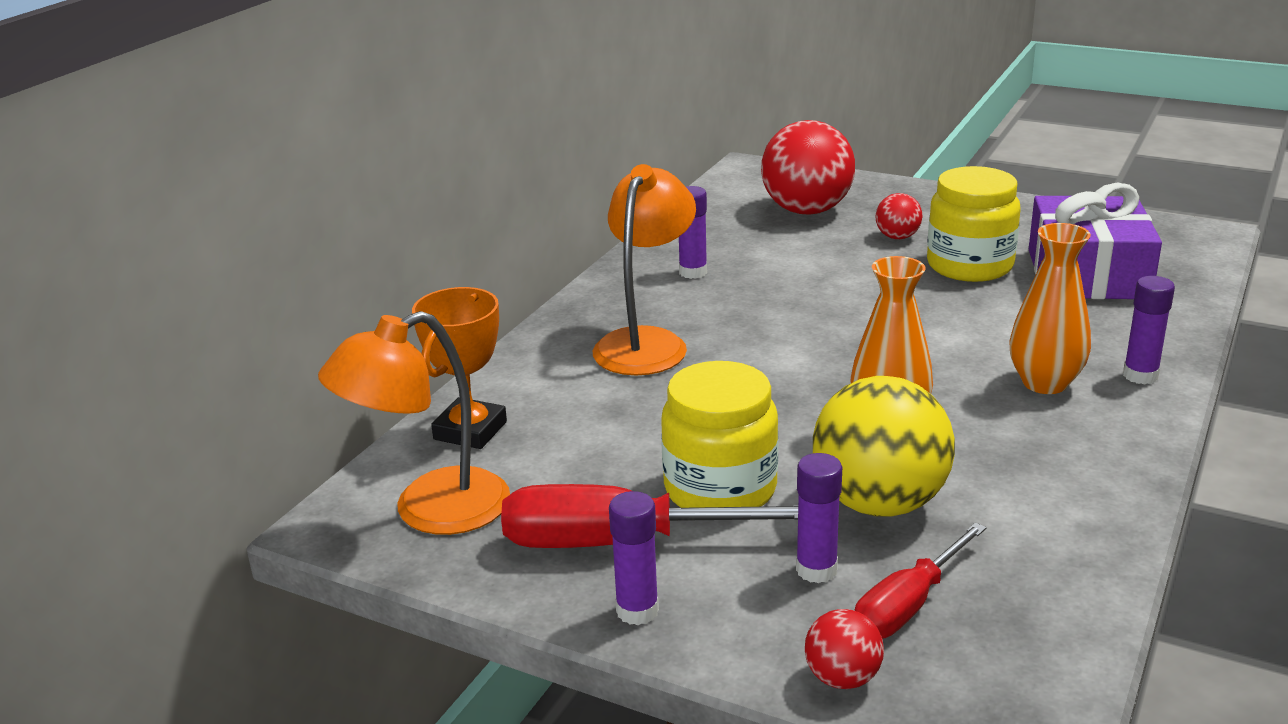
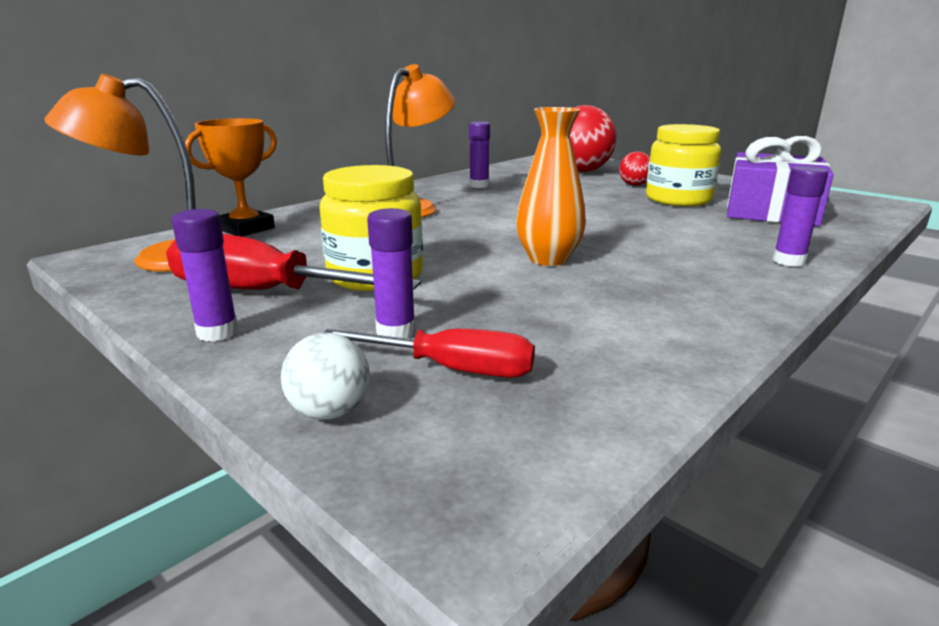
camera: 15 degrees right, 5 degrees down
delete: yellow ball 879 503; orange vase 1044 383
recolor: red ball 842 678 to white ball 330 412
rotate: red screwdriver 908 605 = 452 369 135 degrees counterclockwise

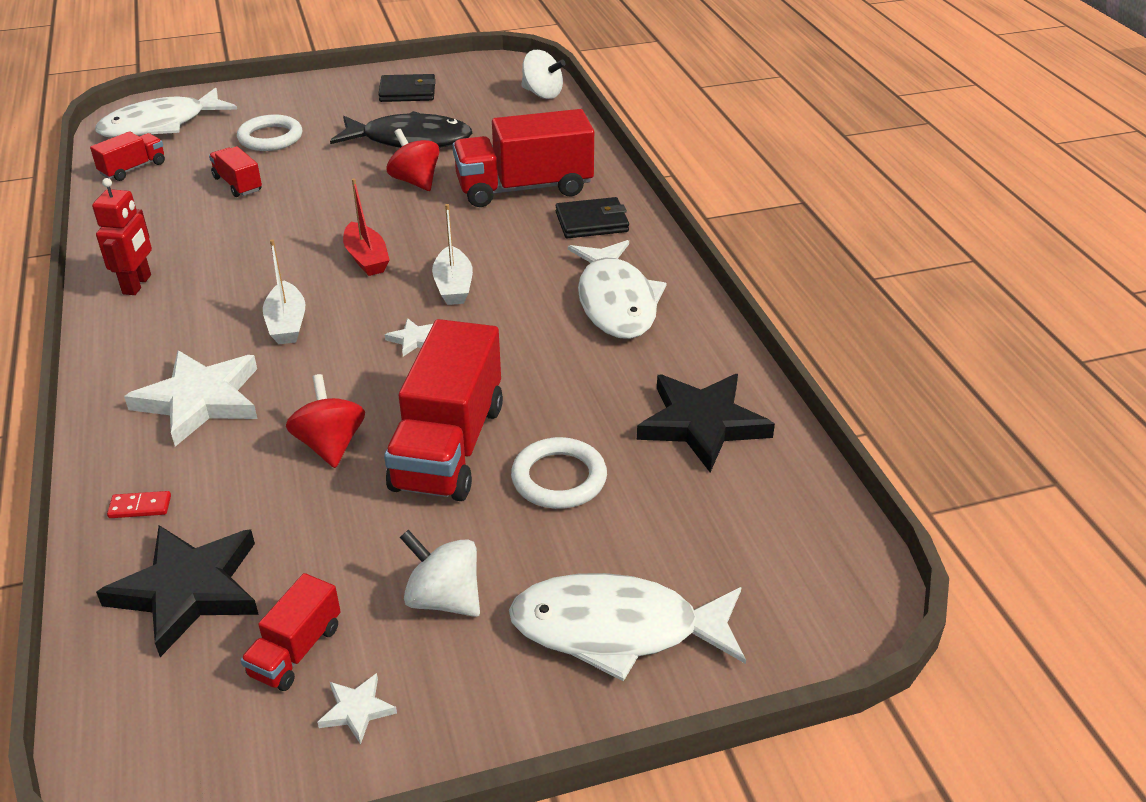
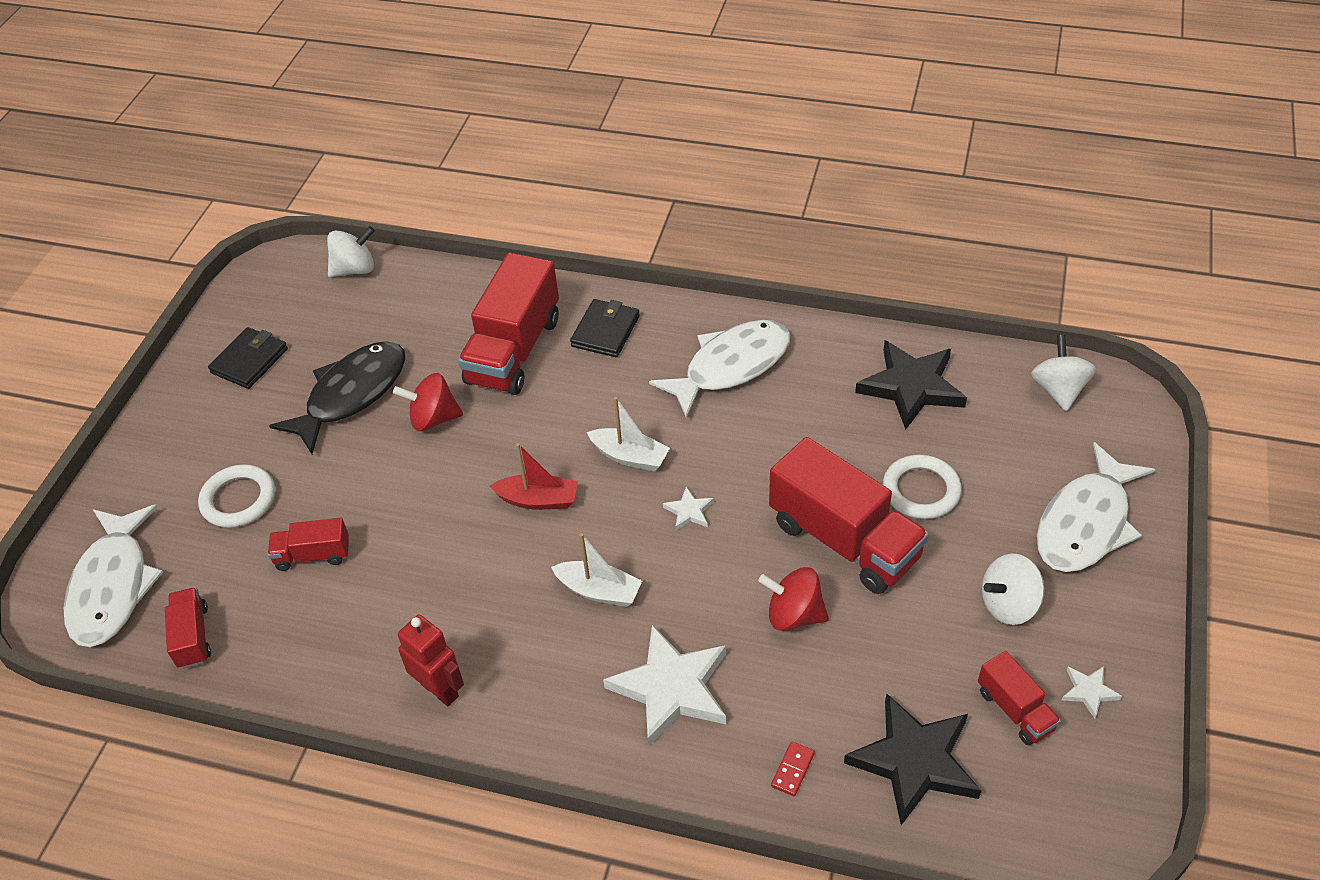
camera: 55 degrees left, 10 degrees up
insert: white spinning top 1058 390
rotate: white fish 616 301 = 730 367 60 degrees counterclockwise

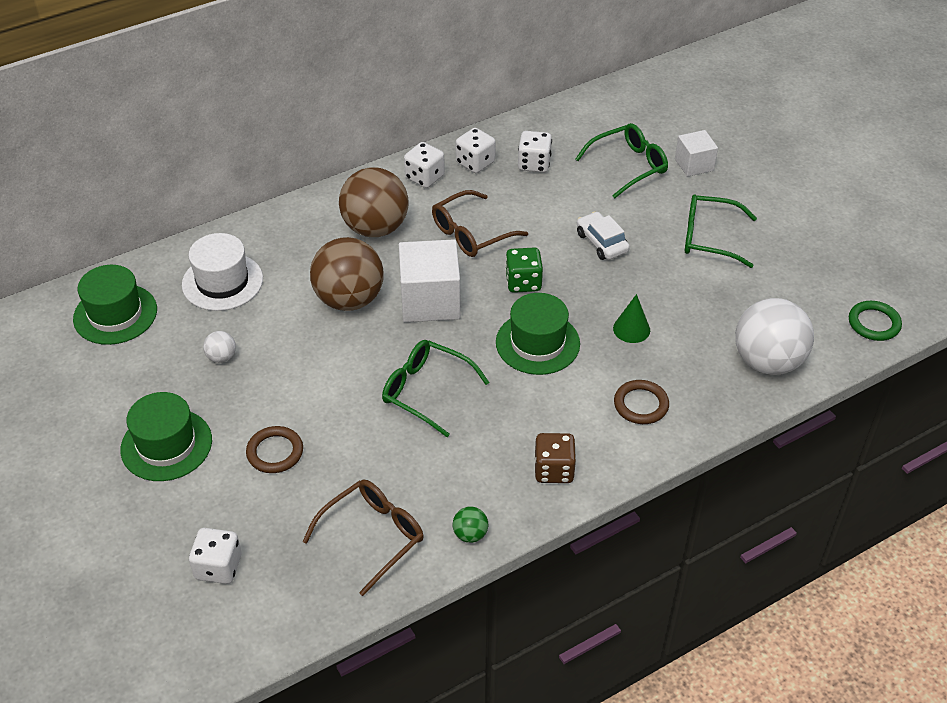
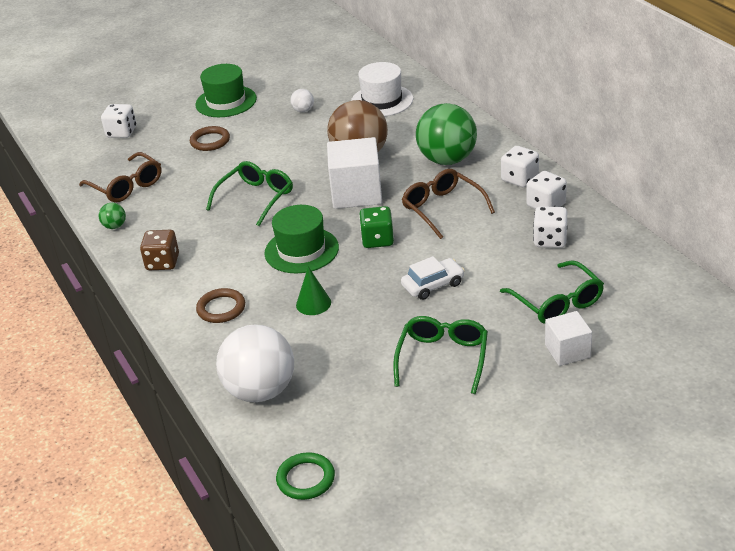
camera: 95 degrees right, 10 degrees down
delete: green hat 115 314
recolor: brown ball 375 228 to green ball 447 160

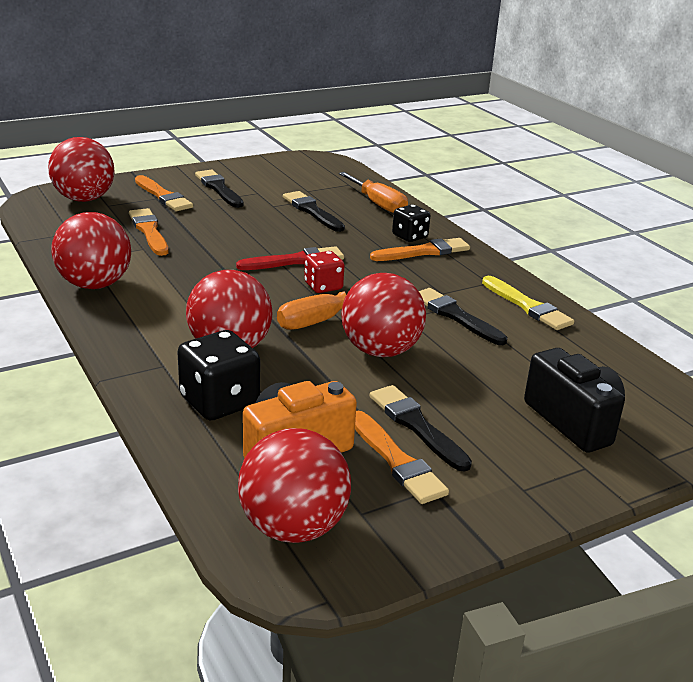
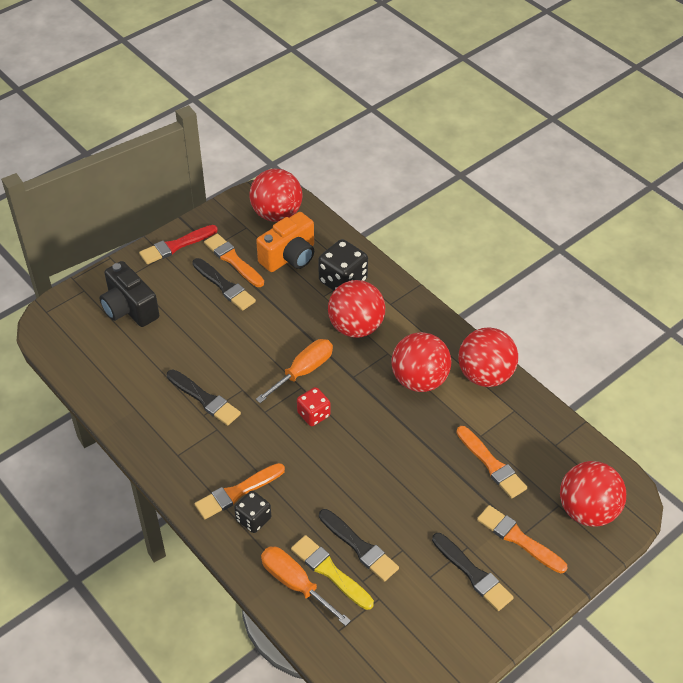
camera: 170 degrees right, 20 degrees up
move: red brush 295 261 to 176 246; red ball 380 351 to 419 380; yellow brush 527 306 to 330 571

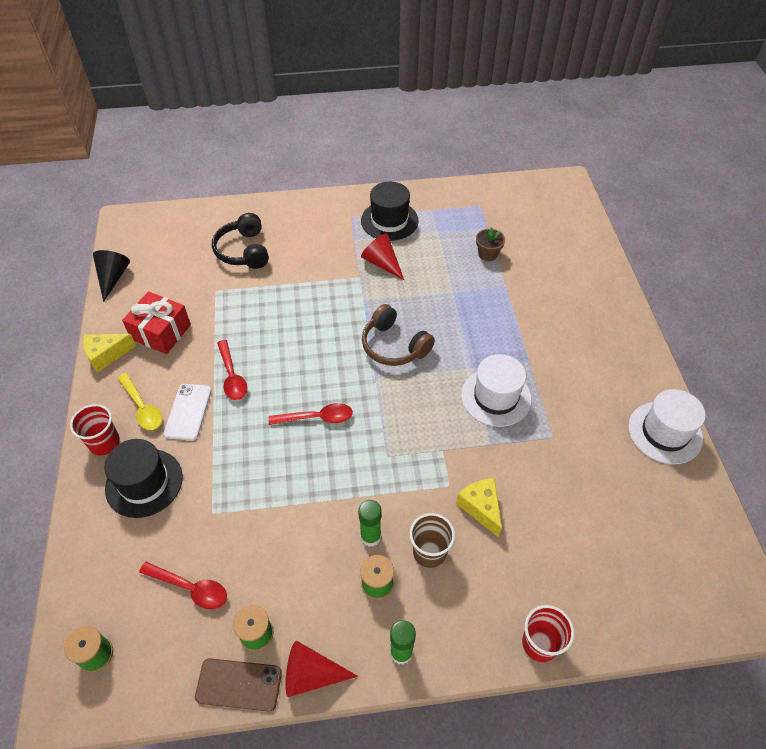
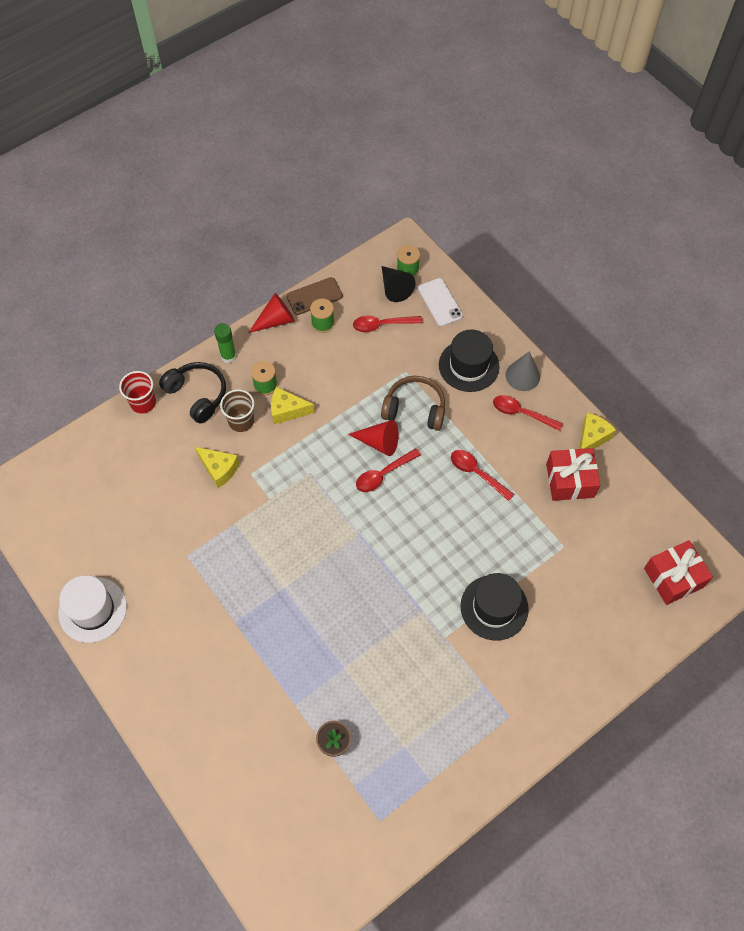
camera: 150 degrees right, 10 degrees up
delete: white hat 496 397
insert: red gift 673 577
move: black cone 113 278 to 394 288; white phone 188 412 to 440 302; black headphones 243 251 to 197 395; black hat 389 220 to 494 607; red cone 382 263 to 379 442; brown headphones 394 346 to 415 409
replace: red cup 104 443 to grey cone 522 376; green glue stick 370 536 to yellow cheese 287 410
recolor: yellow spoon 142 407 to red spoon 522 413

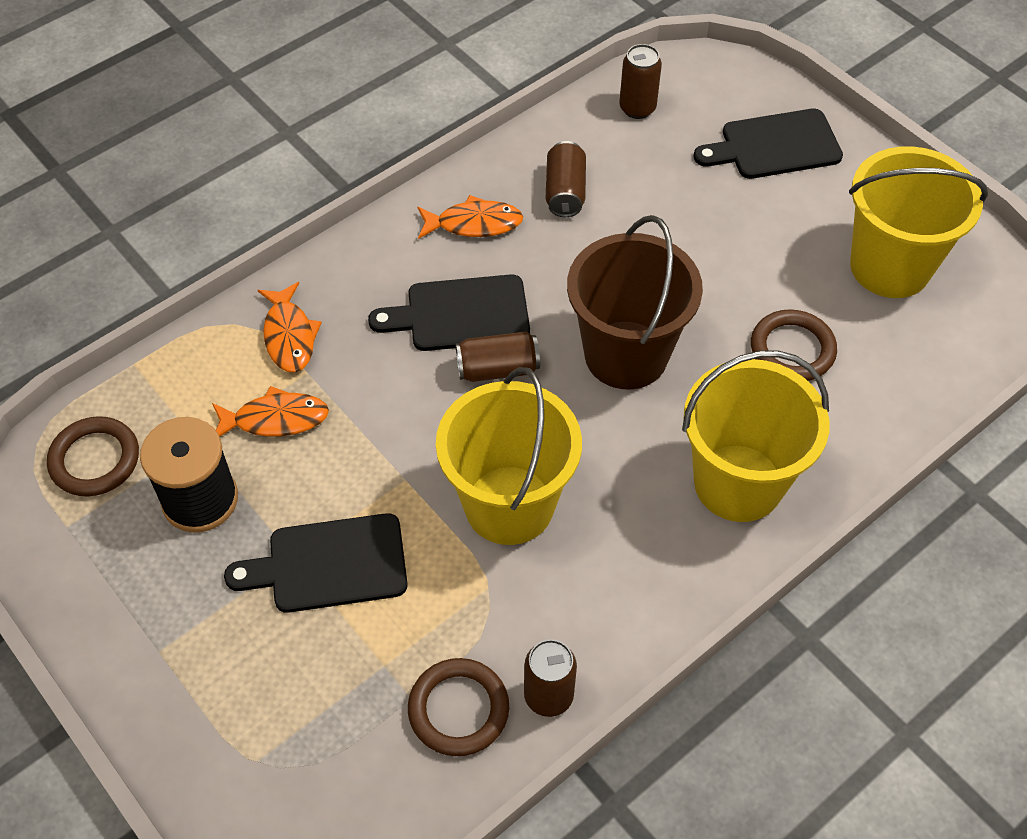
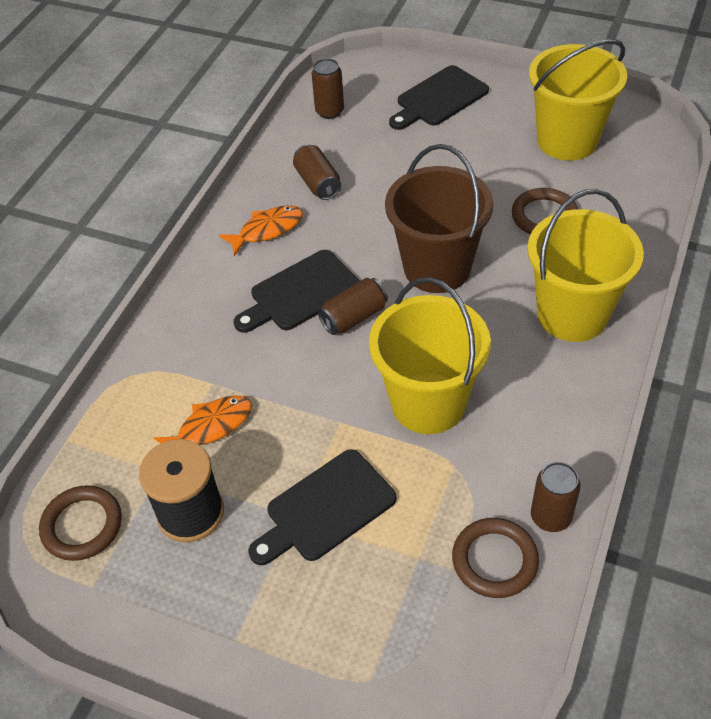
camera: 25 degrees left, 5 degrees down
delete: orange fish 289 336

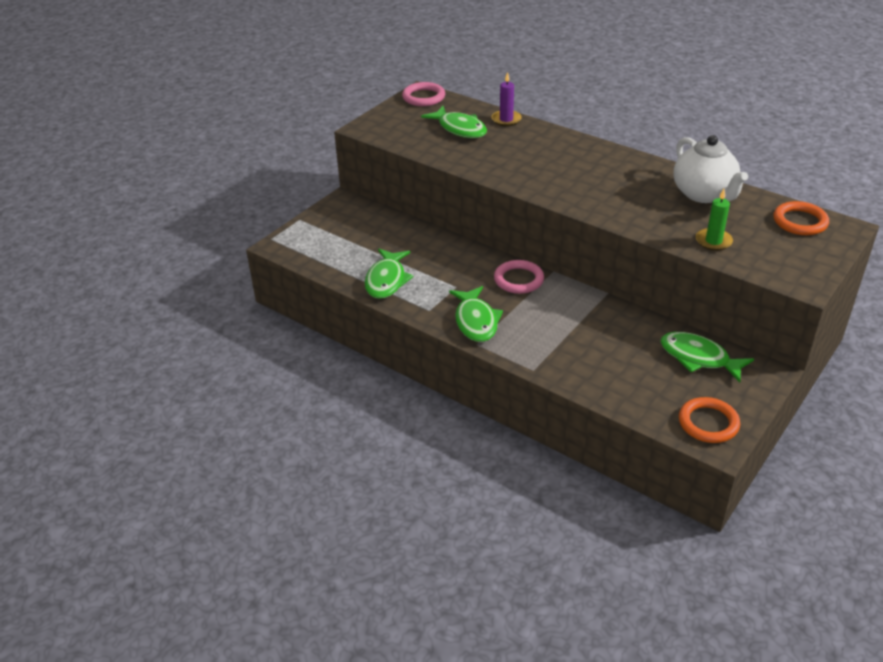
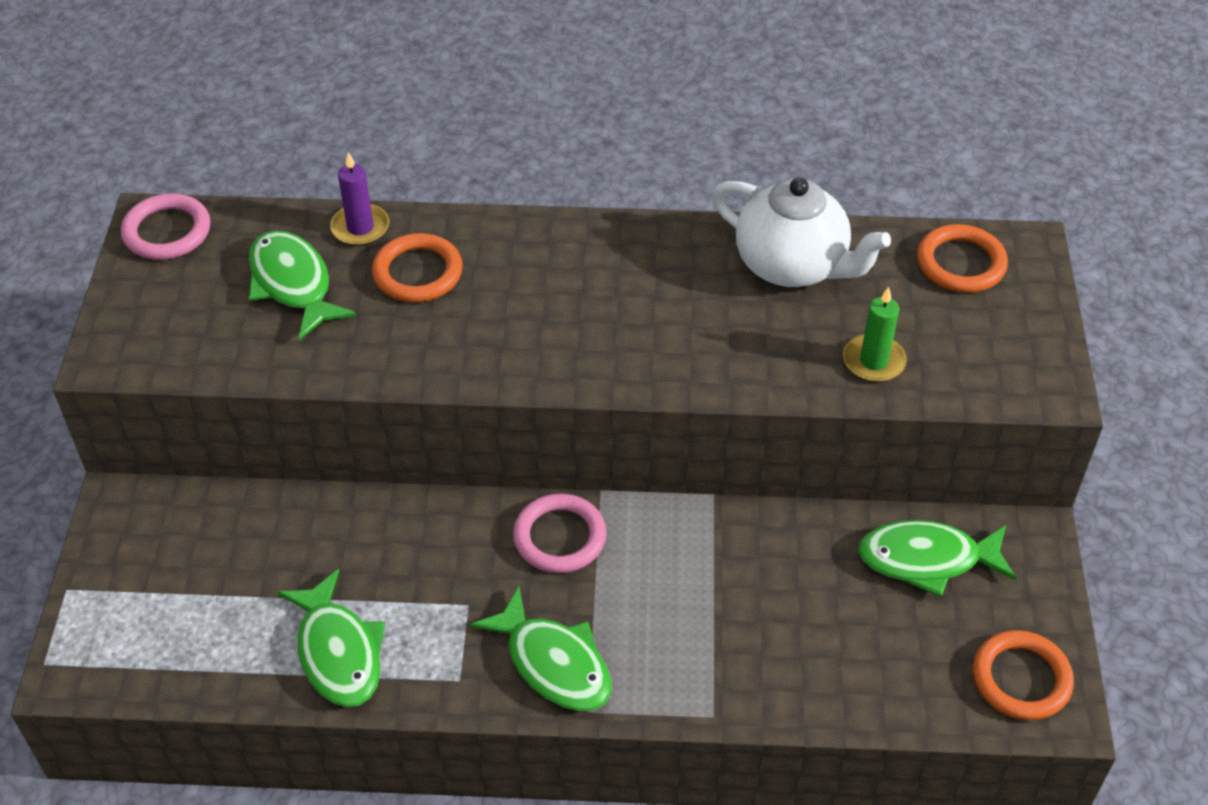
camera: 35 degrees left, 10 degrees up
insert: orange ring 418 273
rotate: green fish 459 129 = 293 284 135 degrees counterclockwise

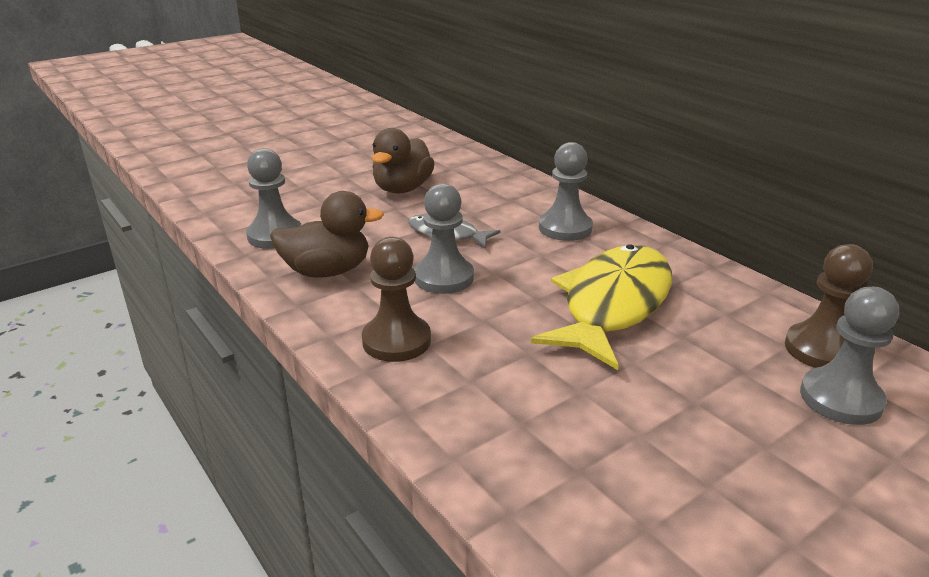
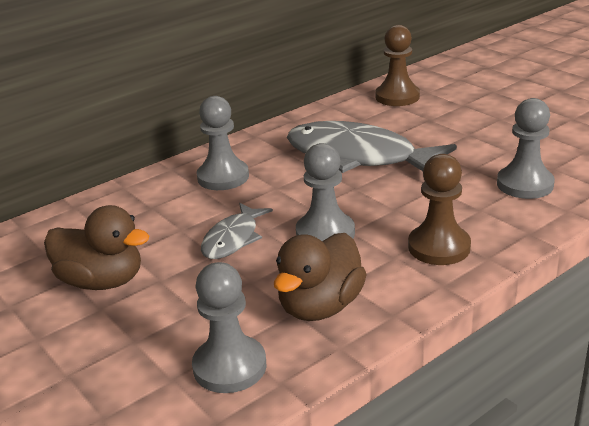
camera: 90 degrees left, 0 degrees up
move: grey pawn 840 399 to 525 184
recolor: yellow fish 612 305 to grey fish 358 157
rotate: brown duck 327 271 = 320 306 135 degrees counterclockwise

